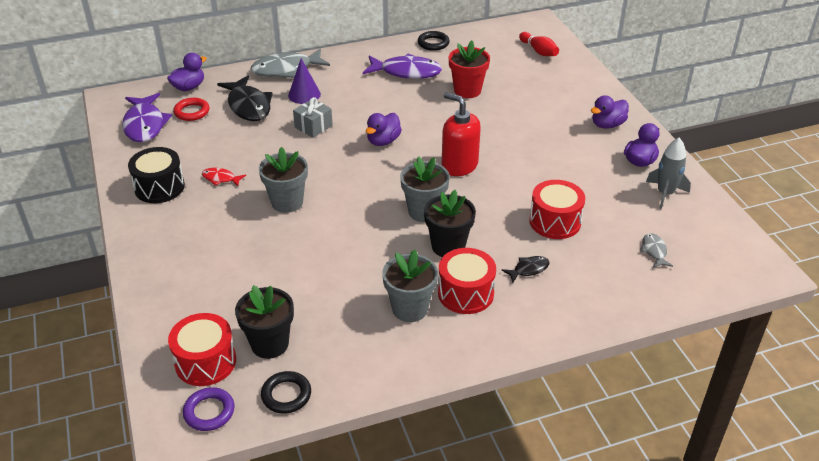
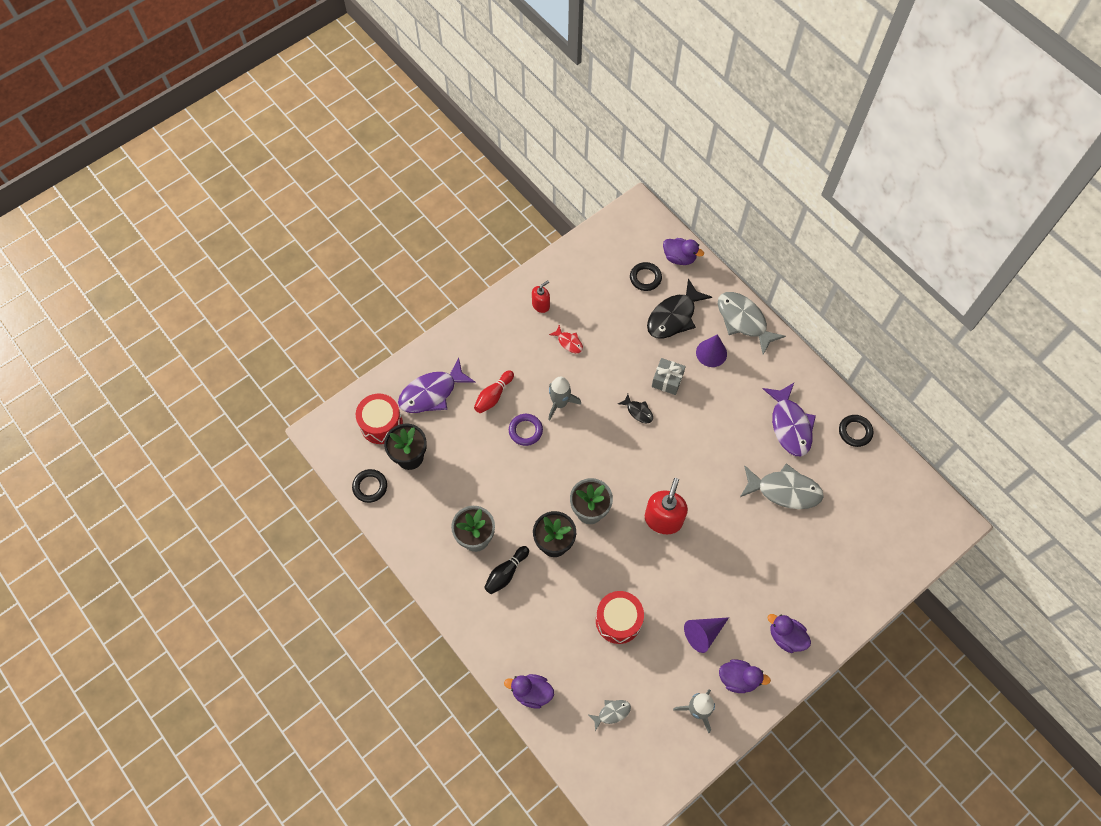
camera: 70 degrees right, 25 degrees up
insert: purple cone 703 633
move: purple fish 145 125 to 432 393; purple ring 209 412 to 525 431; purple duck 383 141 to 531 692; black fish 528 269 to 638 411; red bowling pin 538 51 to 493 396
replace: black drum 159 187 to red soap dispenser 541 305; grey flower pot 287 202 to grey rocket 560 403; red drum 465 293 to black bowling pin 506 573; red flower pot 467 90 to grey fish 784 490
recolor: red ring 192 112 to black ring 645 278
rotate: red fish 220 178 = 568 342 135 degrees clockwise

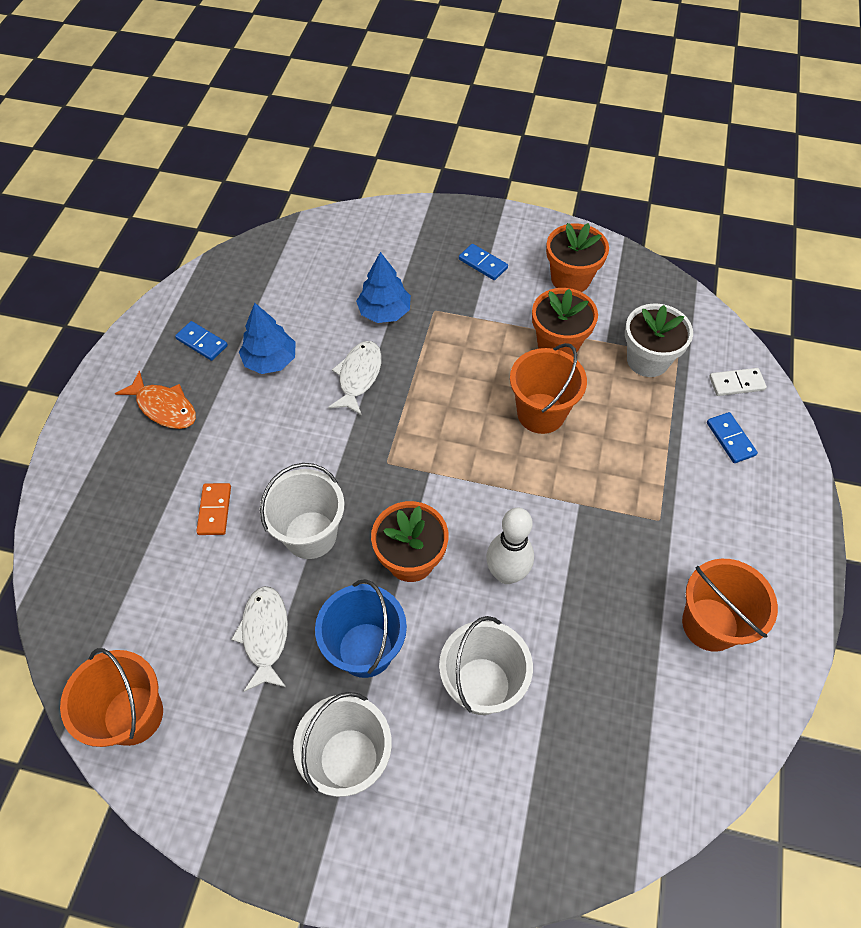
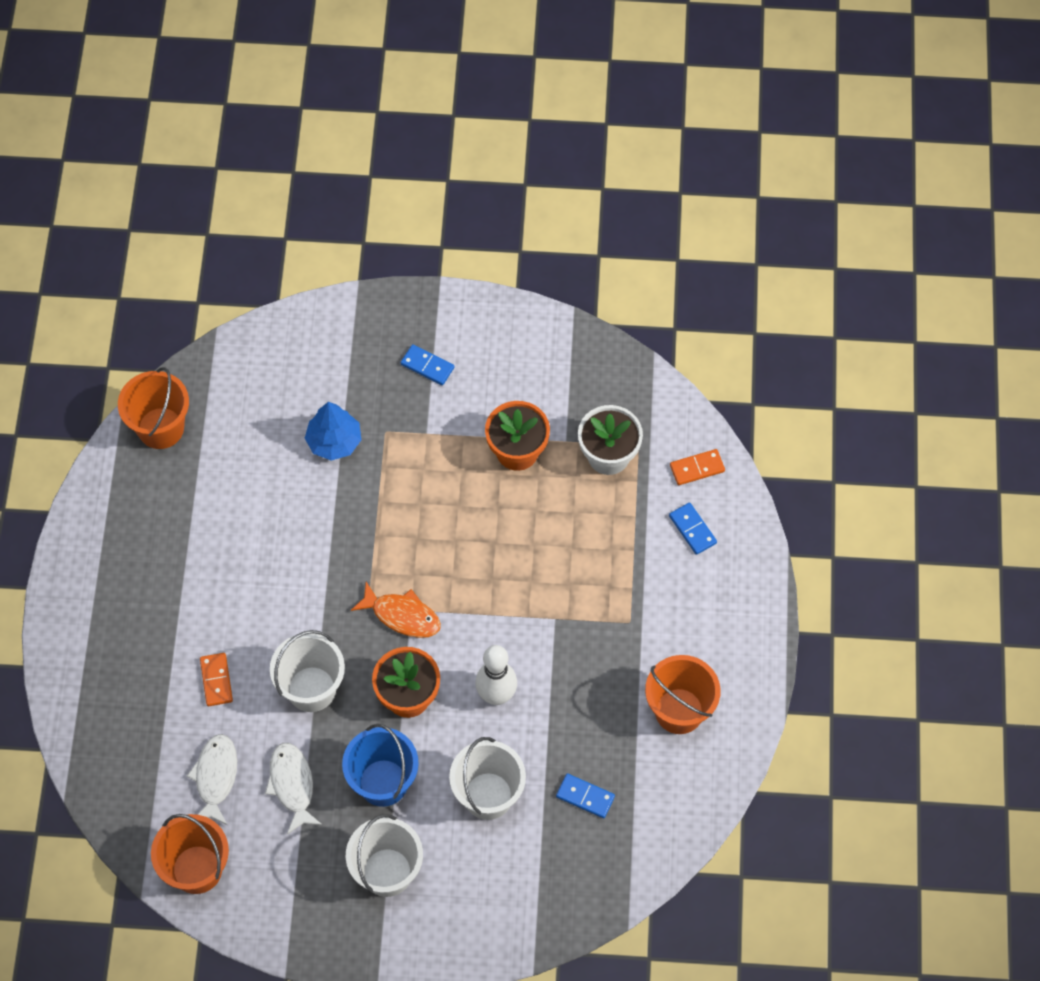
camera: 10 degrees left, 5 degrees up
delete: blue tree 270 360; orange flower pot 570 279
move: orange fish 164 407 to 402 615; blue domino 202 342 to 585 796; white fish 358 376 to 215 777; orange bucket 541 413 to 161 428
recolor: white domino 736 383 to orange domino 697 468

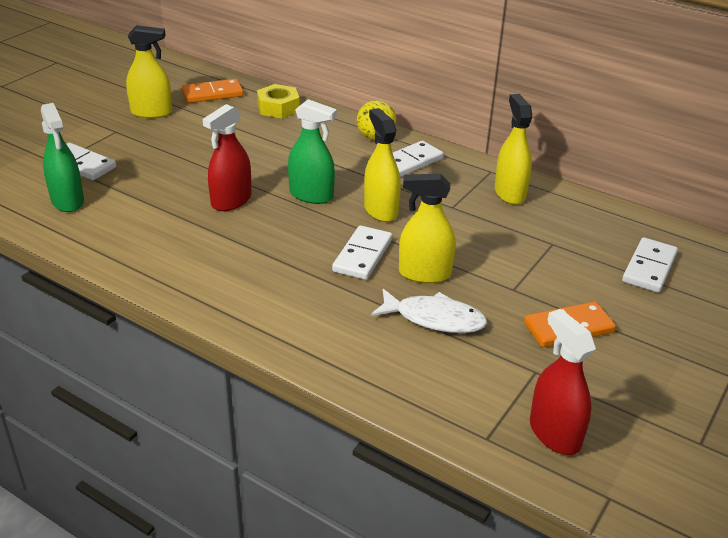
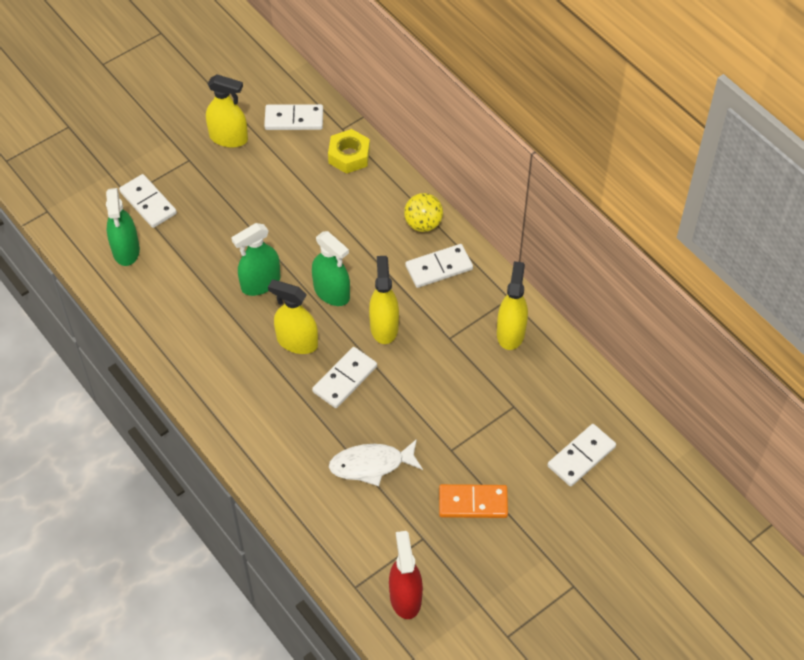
camera: 20 degrees right, 20 degrees up
move: yellow spray bottle 424 273 to 297 342
recolor: orange domino 212 94 to white domino 294 119; red spray bottle 231 201 to green spray bottle 260 283
rotate: white fish 434 319 = 371 464 135 degrees clockwise

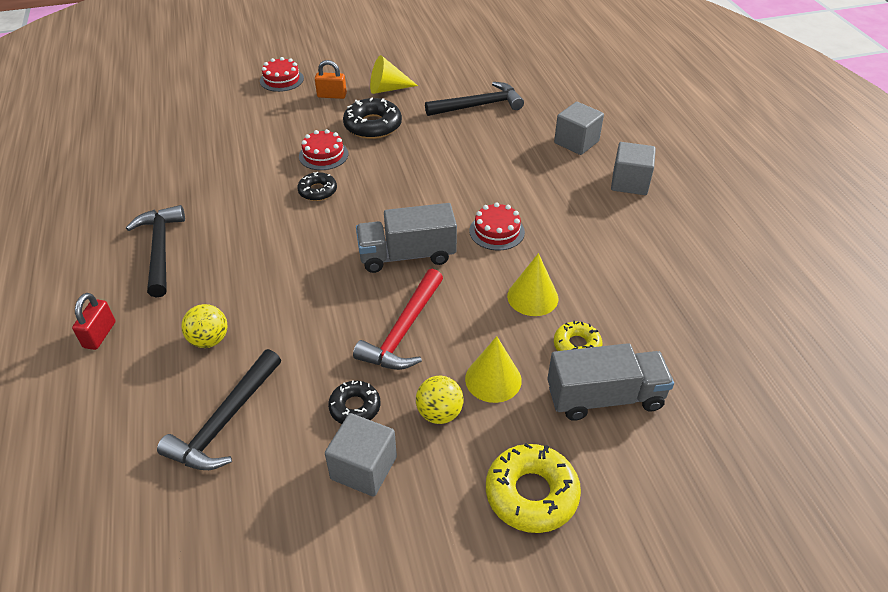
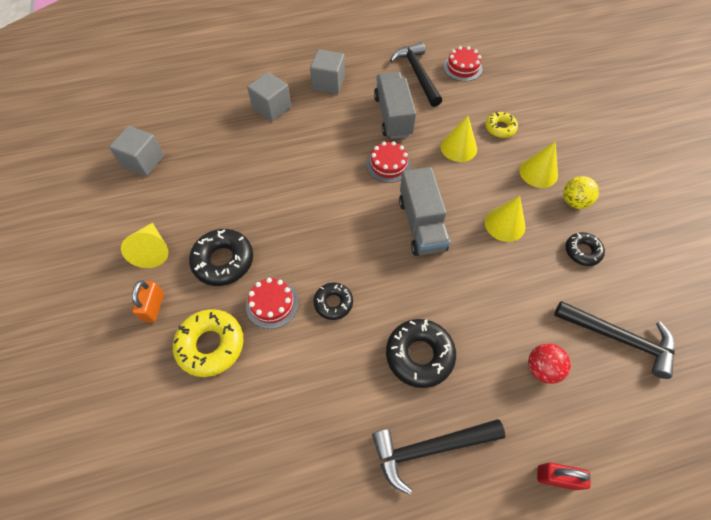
camera: 90 degrees left, 15 degrees up
insert: black donut 419 355
move: red cake 281 80 to 462 68; grey cube 363 468 to 143 161; black hammer 478 105 to 417 74; yellow donut 531 494 to 211 345; grey truck 604 397 to 393 116
replace: red hammer 404 331 to yellow cone 505 224
recolor: yellow ball 209 340 to red ball 542 368

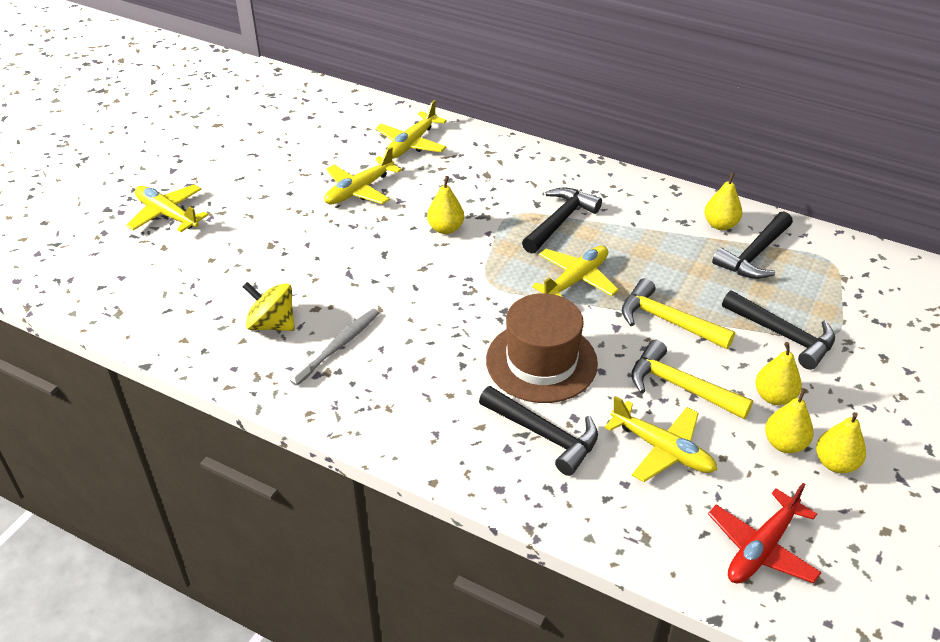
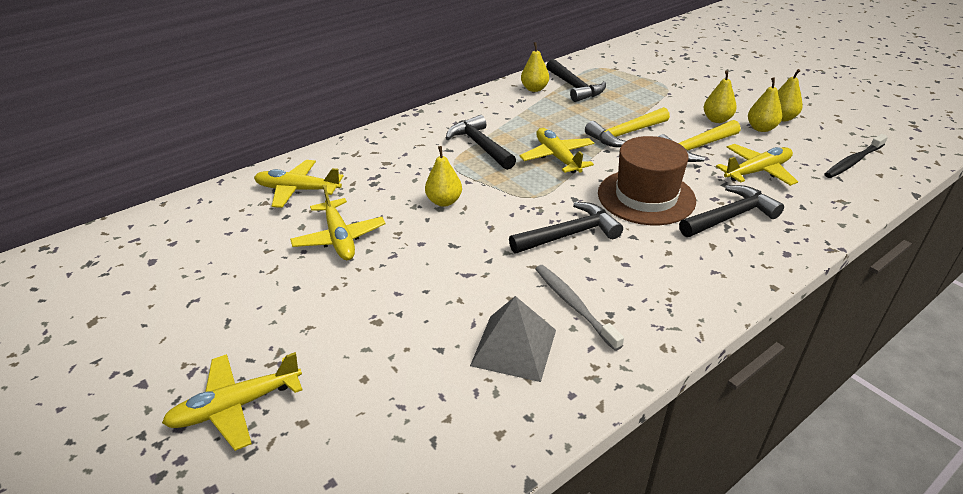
camera: 65 degrees left, 5 degrees down
move: black hammer 783 335 to 570 234
replace: yellow spinning top 272 324 to grey pyramid 514 347; red plane 761 548 to black toothbrush 853 161
rotate: yellow plane 411 144 = 298 190 135 degrees clockwise

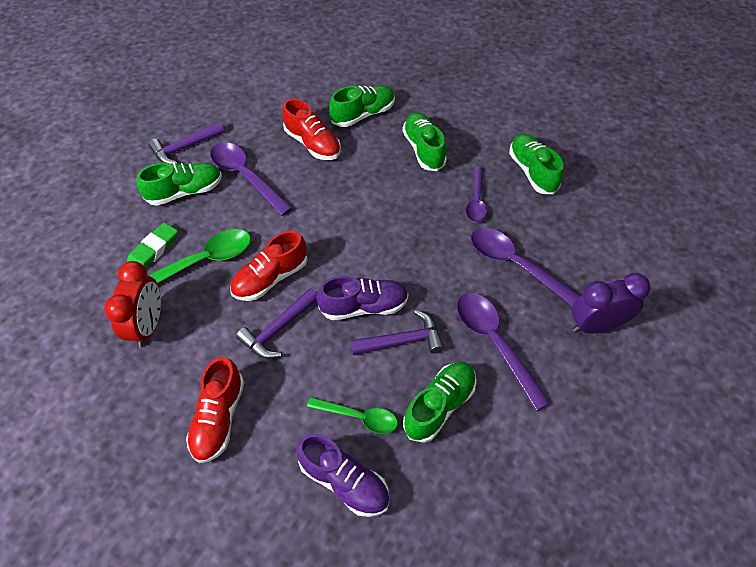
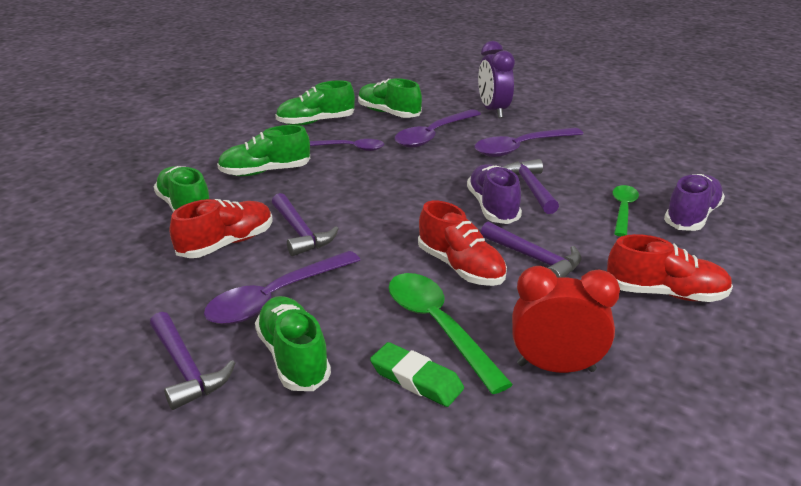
camera: 90 degrees left, 25 degrees down
insert: purple hammer 300 233
move: green shoe 439 405 to 388 113

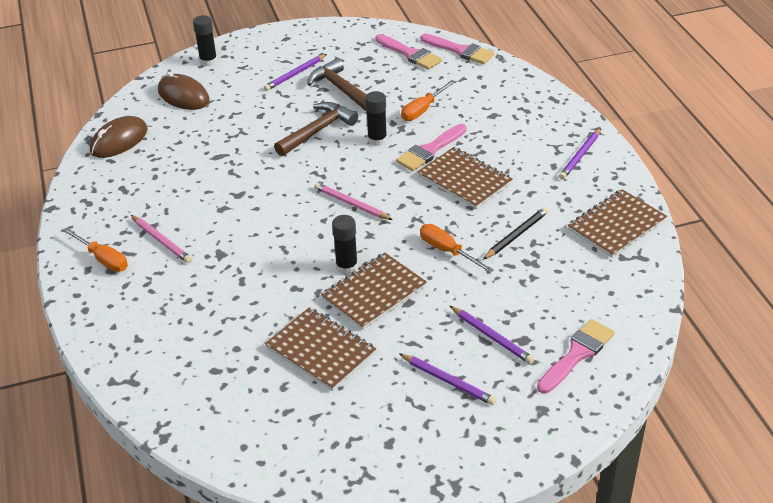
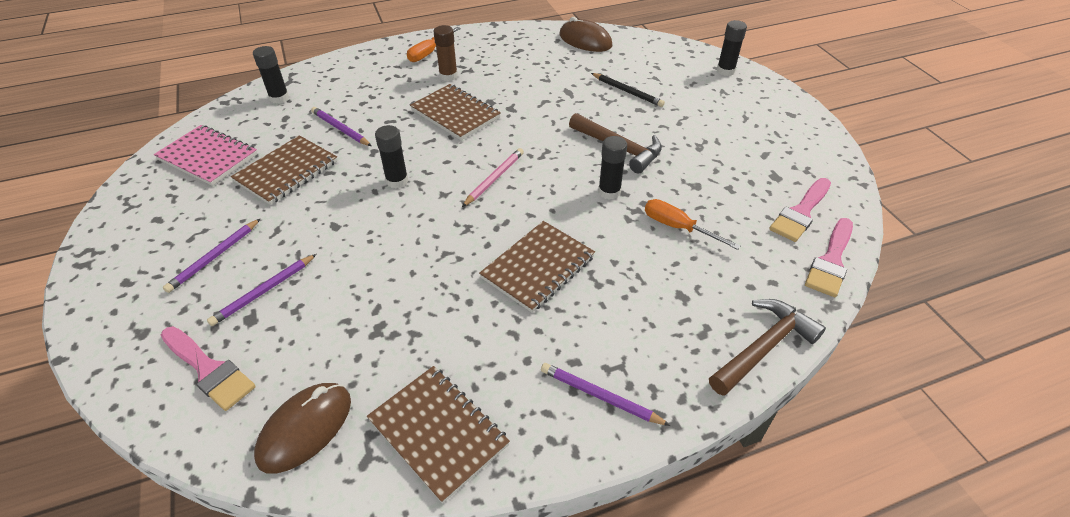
camera: 85 degrees right, 5 degrees up
delete: pink brush 430 150; orange screwdriver 447 251
insert: pink notebook 208 157; black glue stick 279 98
move: brown mouse 183 96 to 305 428; purple pencil 295 74 to 340 129; brown hammer 341 89 to 764 347; brown notebook 374 293 to 455 114; black pencil 516 235 to 627 91
replace: pink pencil 161 241 to brown glue stick 448 76

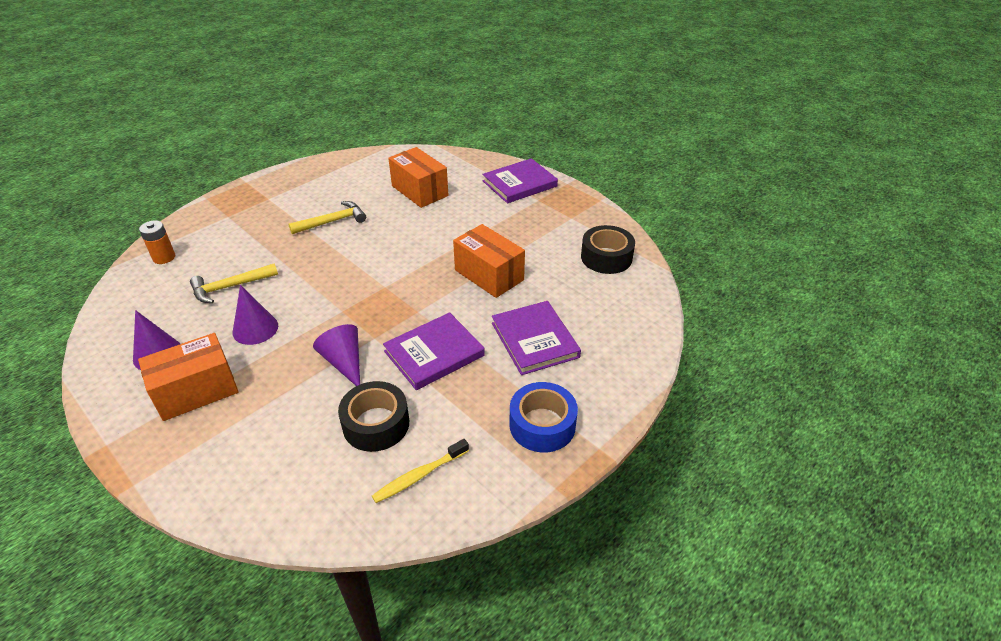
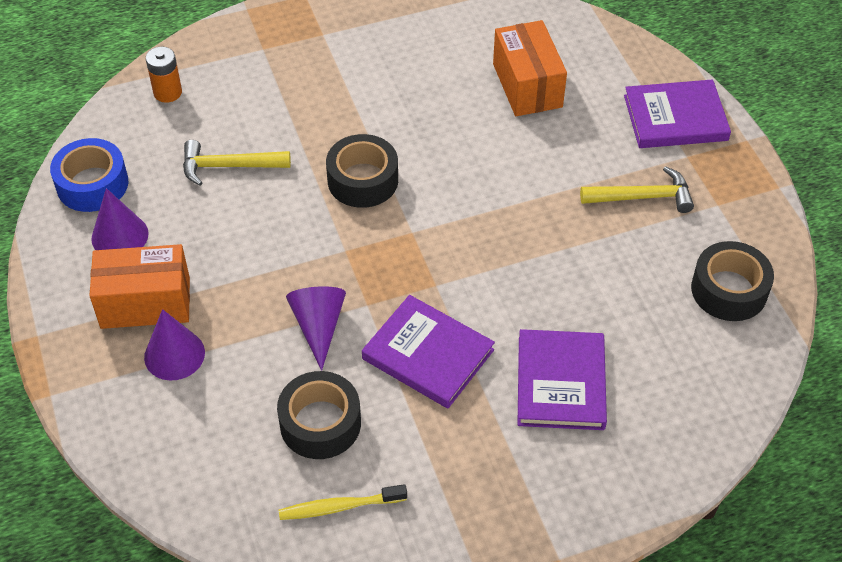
camera: 25 degrees right, 10 degrees up
delete: orange box 489 275
insert: black tape 363 180
move: purple cone 255 329 to 174 354; yellow hammer 333 221 to 643 197; blue tape 542 425 to 92 184
rotate: purple book 434 353 = 428 354 45 degrees clockwise

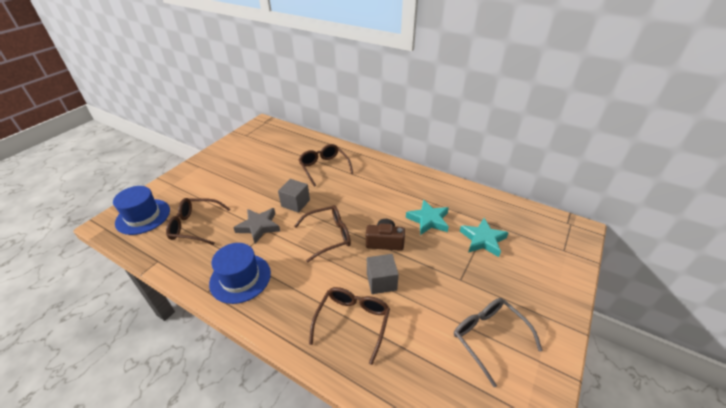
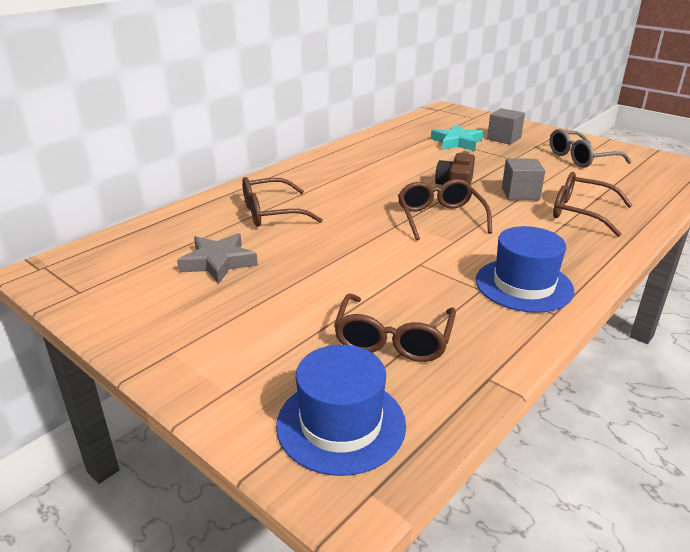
camera: 80 degrees left, 10 degrees down
delete: turquoise star 428 220
move: grey star 259 227 to 218 262; grey cube 295 203 to 504 138

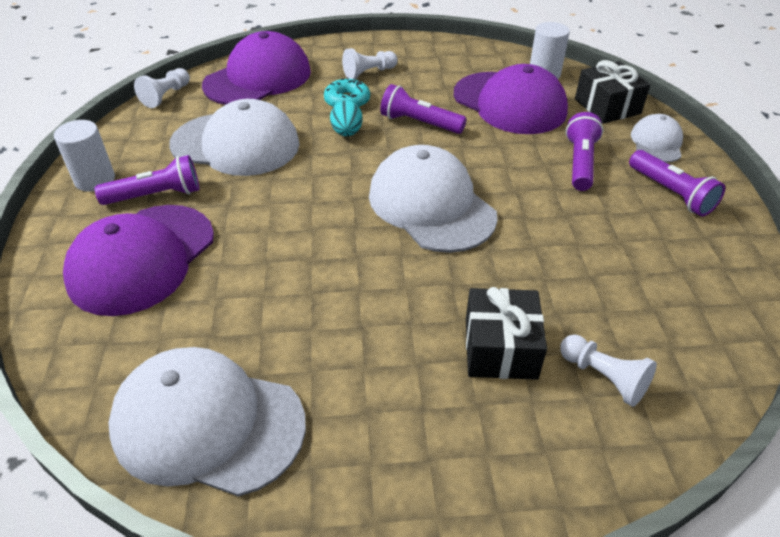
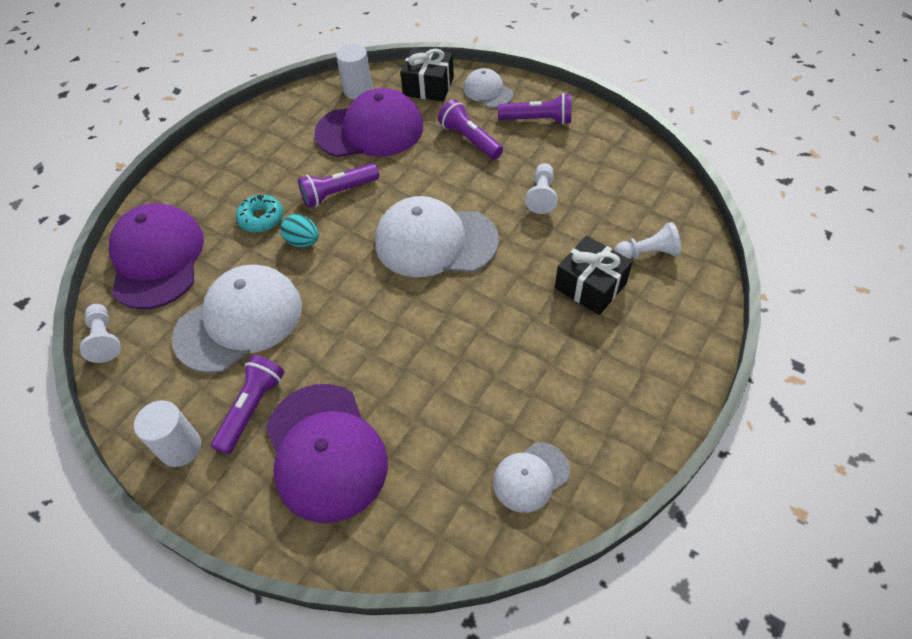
camera: 50 degrees left, 10 degrees up
move: white pawn 369 73 to 541 195
resize: white cap 208 423 = 531 477 x0.52

